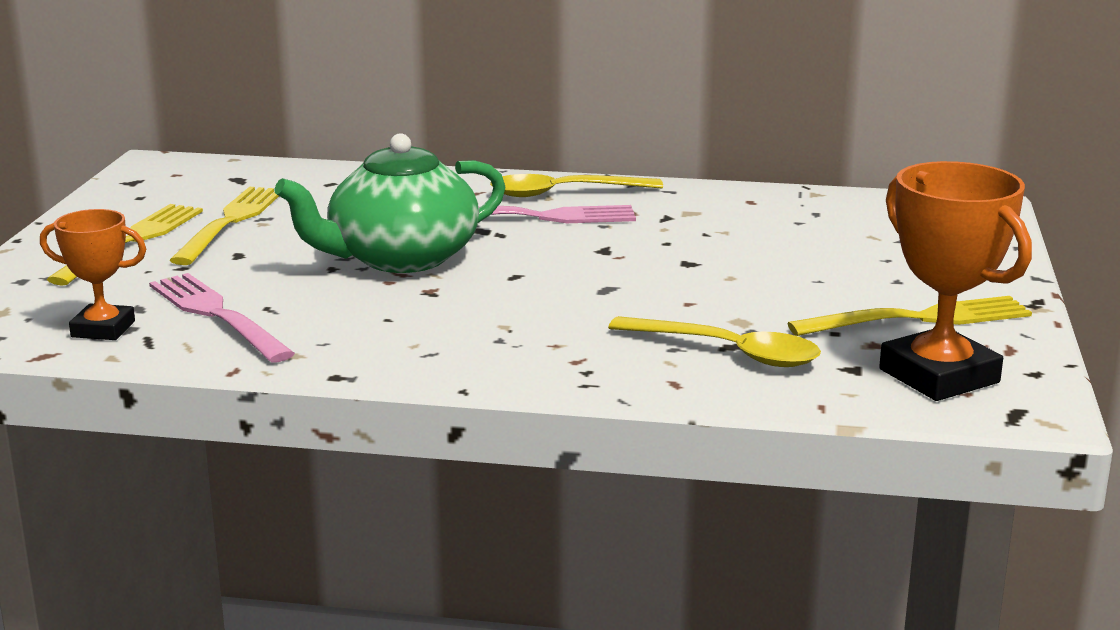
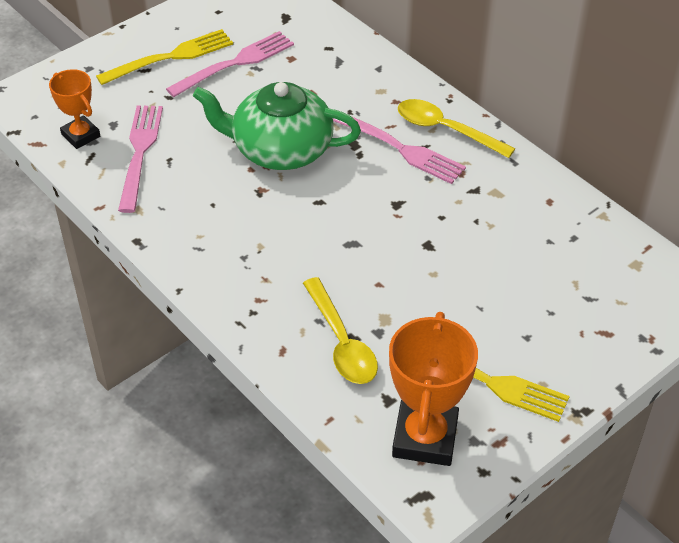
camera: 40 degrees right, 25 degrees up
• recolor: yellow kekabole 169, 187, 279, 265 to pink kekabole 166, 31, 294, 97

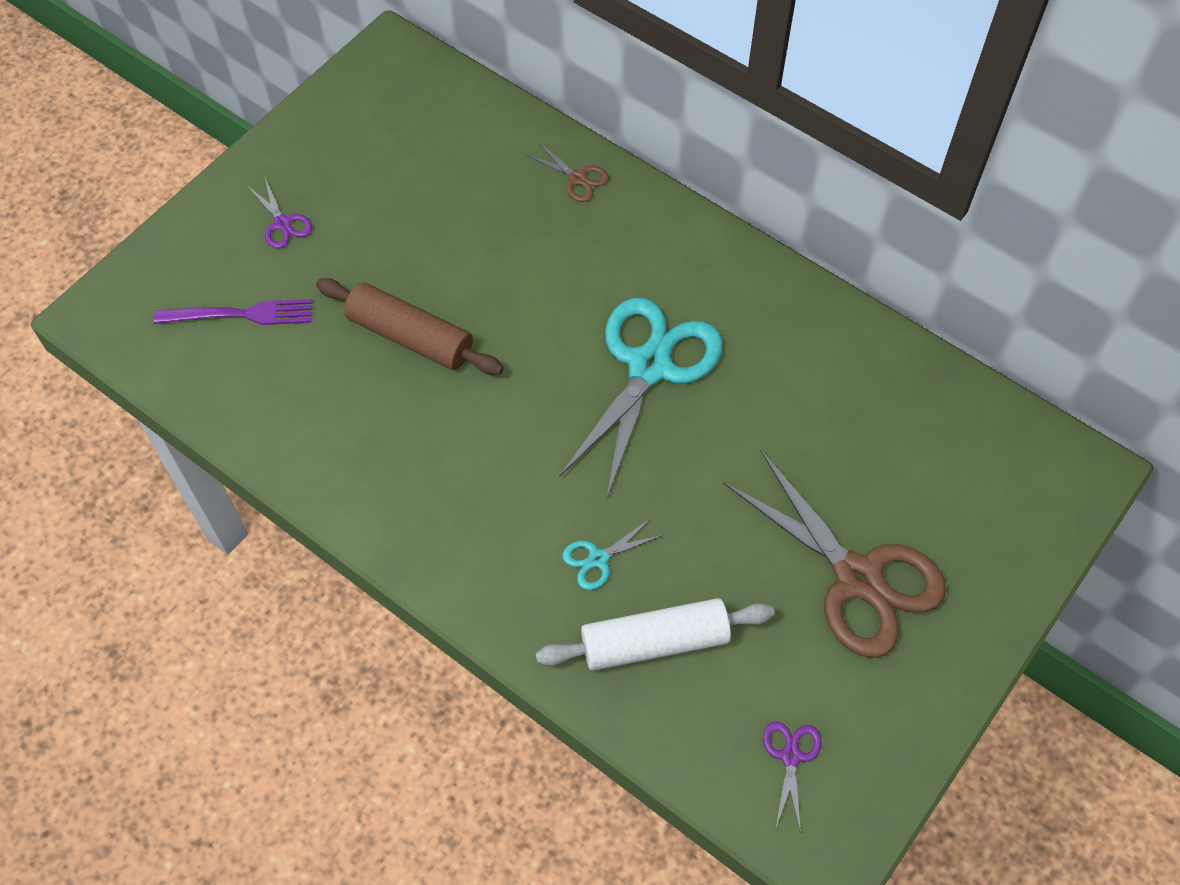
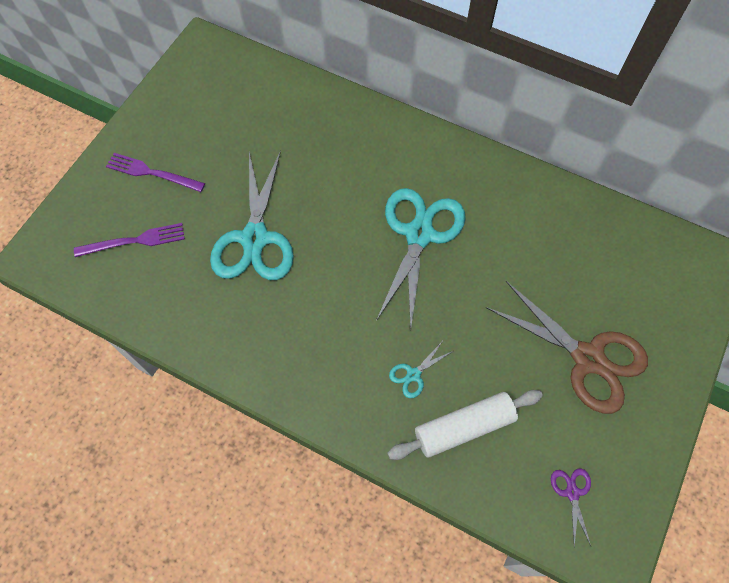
camera: 10 degrees left, 5 degrees up
• delete: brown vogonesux 526, 142, 609, 202
• replace: purple vogonesux 247, 178, 312, 249 to purple kekabole 106, 153, 205, 192
• replace: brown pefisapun 316, 278, 504, 375 to turquoise vogonesux 210, 150, 294, 280

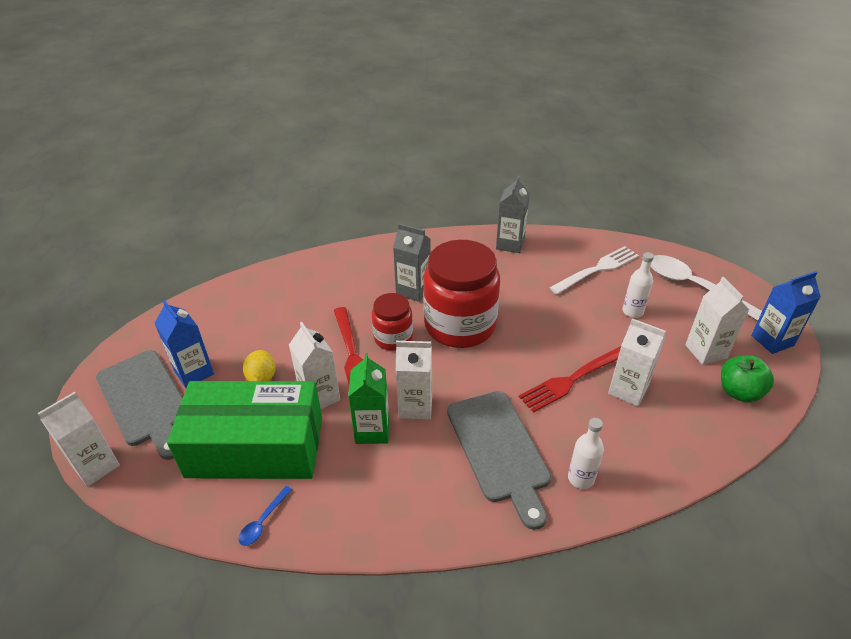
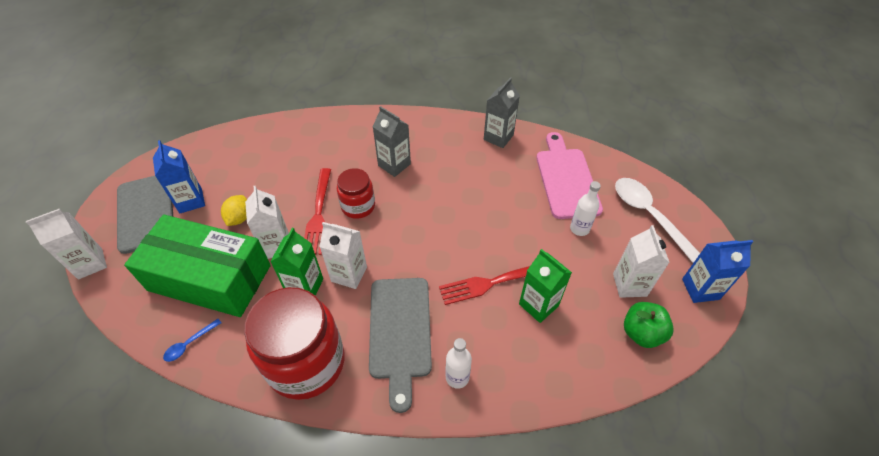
camera: 15 degrees right, 10 degrees up
• move: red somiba 423, 240, 500, 348 to 244, 287, 345, 400
• replace: white kekabole 550, 246, 639, 294 to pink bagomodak 536, 132, 603, 219
• recolor: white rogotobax 608, 318, 666, 406 to green rogotobax 519, 249, 572, 323

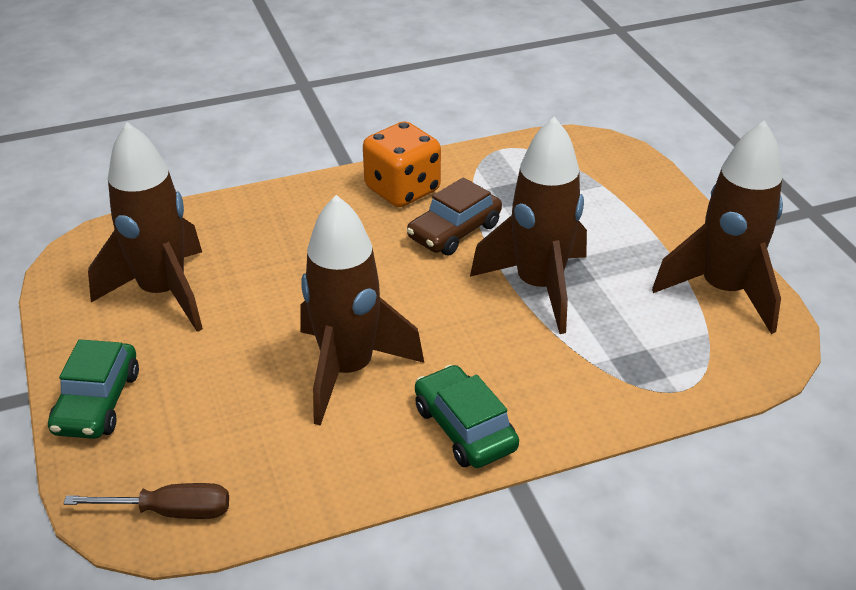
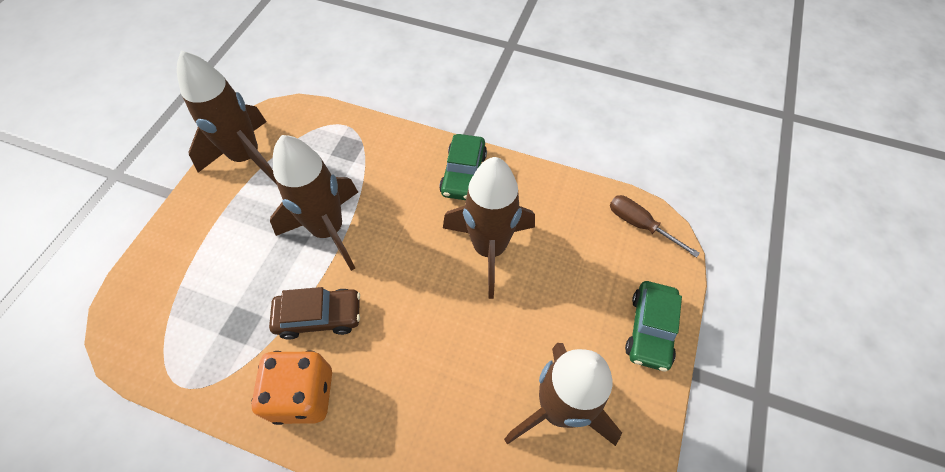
camera: 140 degrees left, 20 degrees up
• rotate: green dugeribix 48, 339, 139, 439 = 625, 281, 682, 372 150 degrees clockwise

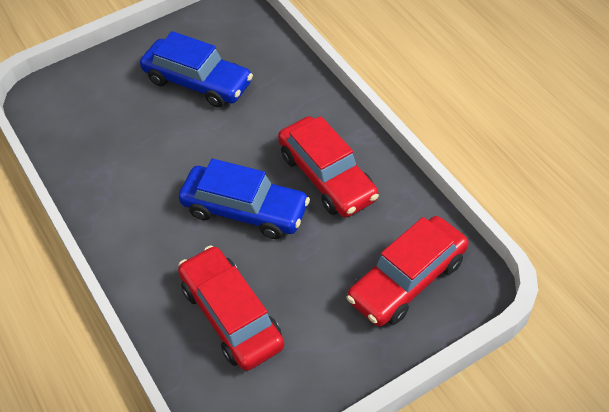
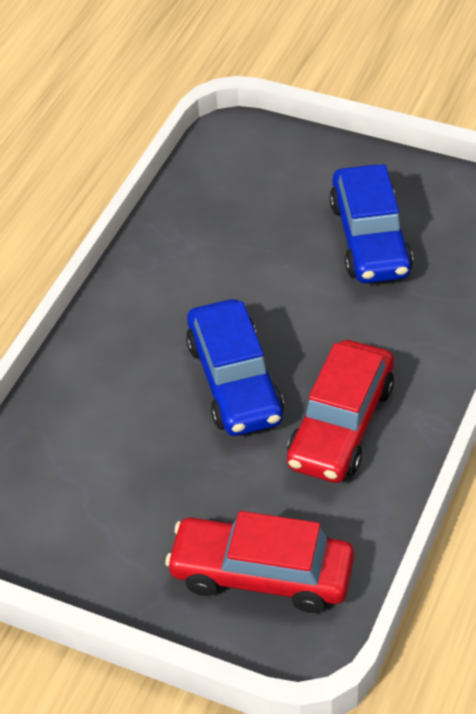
camera: 55 degrees right, 5 degrees down
• delete: red dugeribix 178, 245, 284, 371

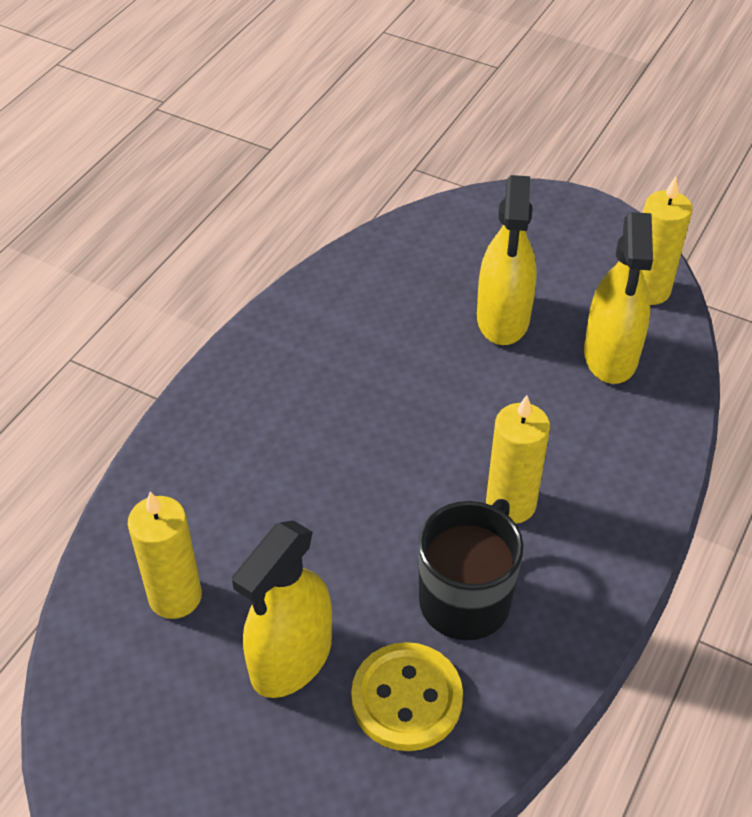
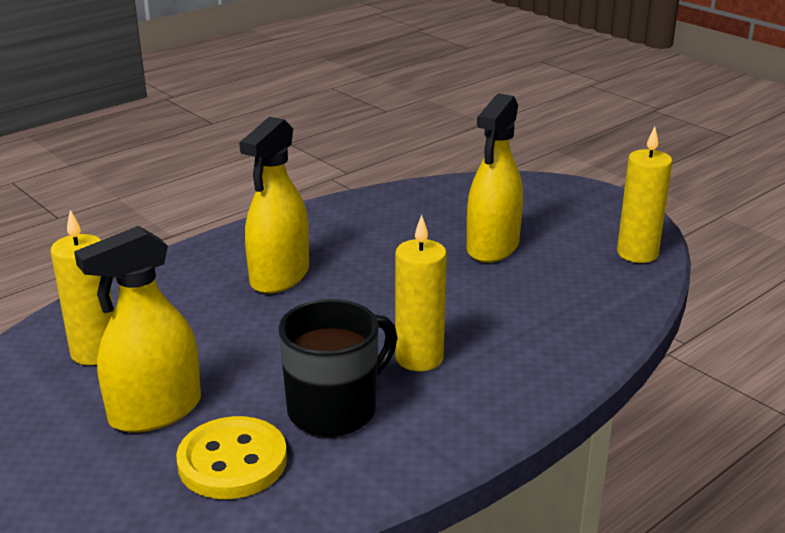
camera: 20 degrees right, 20 degrees down
• move: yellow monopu 584, 212, 653, 384 to 239, 117, 309, 294

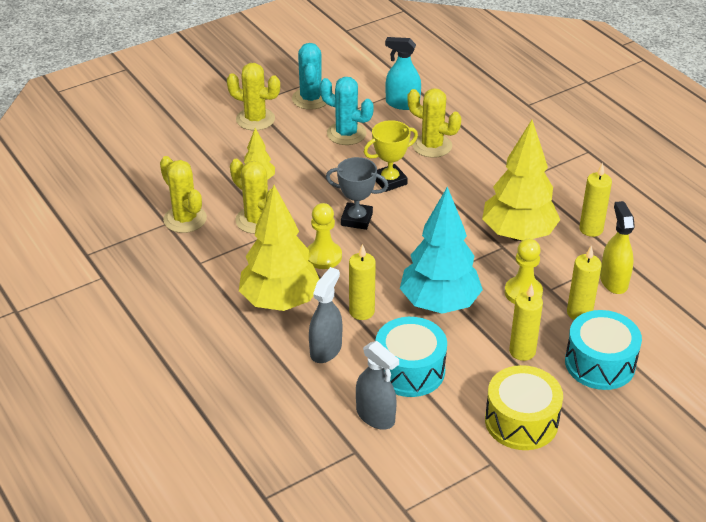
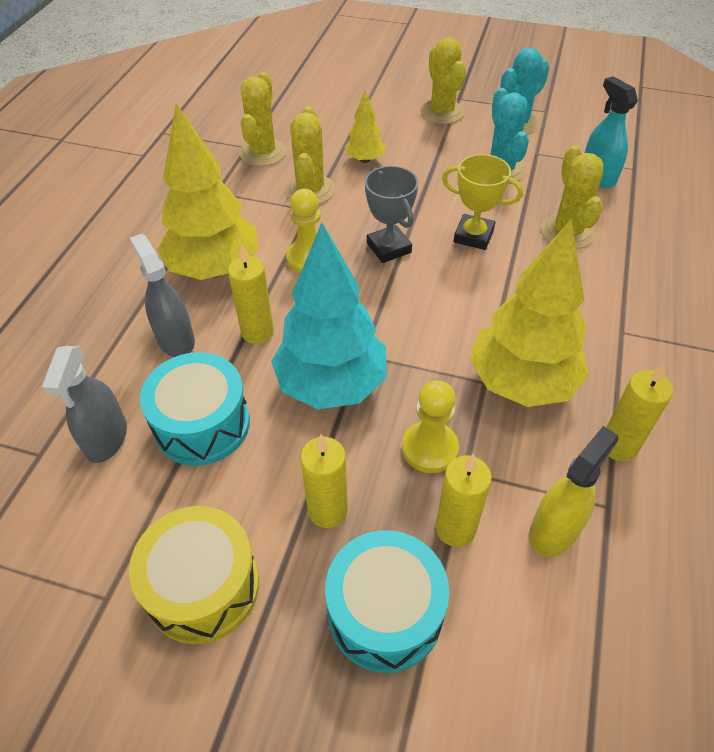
camera: 50 degrees right, 10 degrees up
• rotate: grey monopu 309, 267, 342, 363 = 130, 234, 195, 357 105 degrees counterclockwise

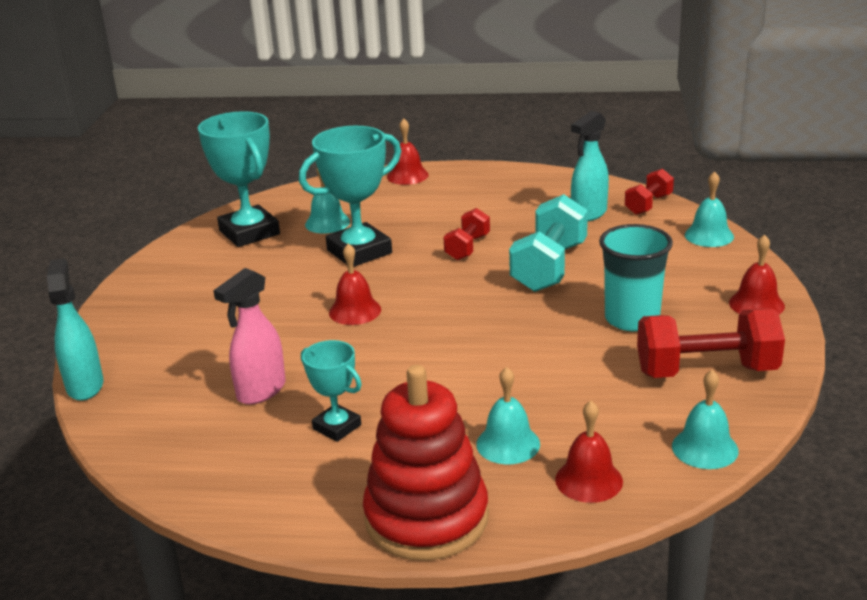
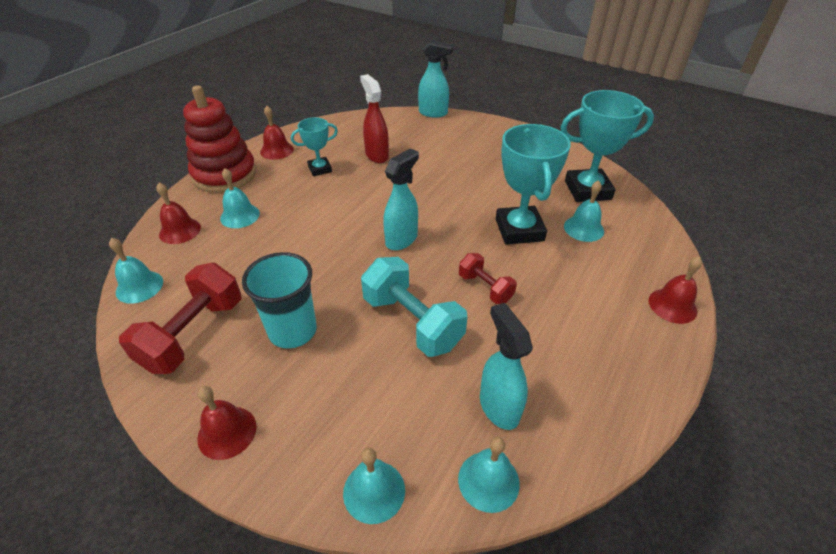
camera: 115 degrees right, 15 degrees up
• insert: turquoise monopu 383, 148, 419, 250
• move: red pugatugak 329, 243, 381, 325 to 260, 106, 294, 160
• replace: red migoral 625, 169, 674, 215 to turquoise pugatugak 458, 437, 520, 513
• recolor: pink monopu 213, 268, 286, 405 to red monopu 360, 74, 389, 163

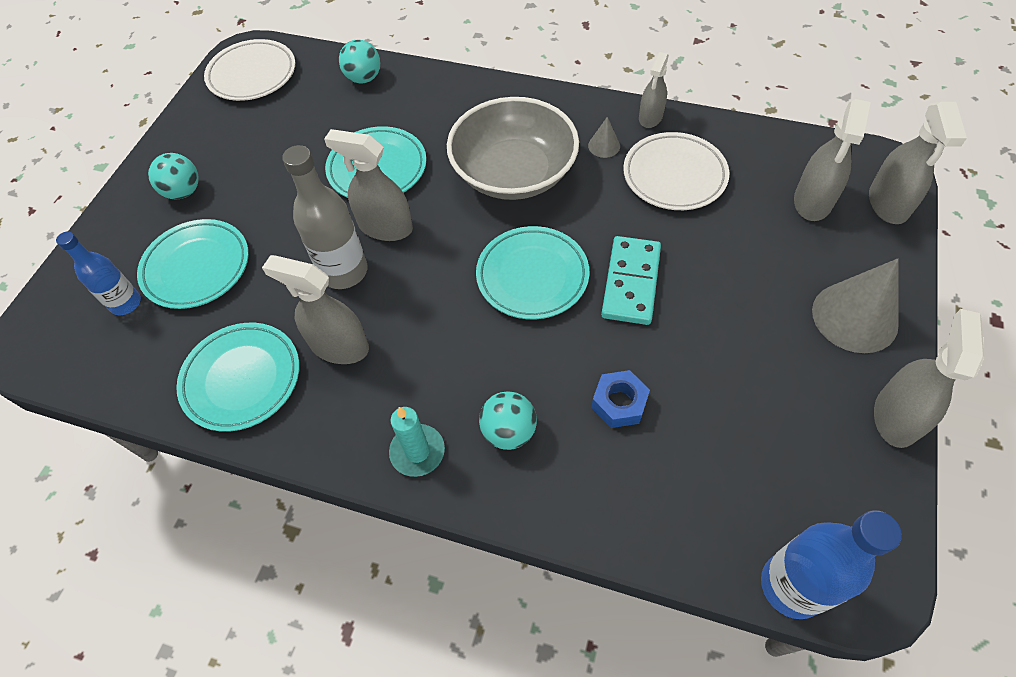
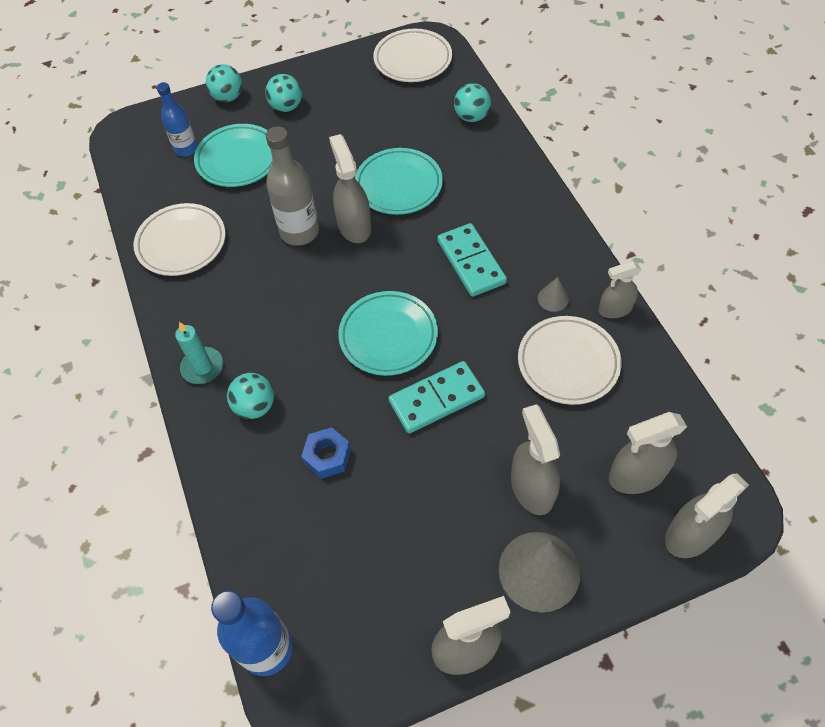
camera: 50 degrees right, 0 degrees up
• insert: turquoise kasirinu 206, 64, 242, 102
• move: grey monopu 262, 255, 369, 364 to 511, 404, 560, 515
• replace: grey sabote 447, 97, 579, 200 to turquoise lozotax 437, 223, 507, 297
• recolor: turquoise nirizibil 176, 323, 299, 432 to white nirizibil 133, 203, 226, 276

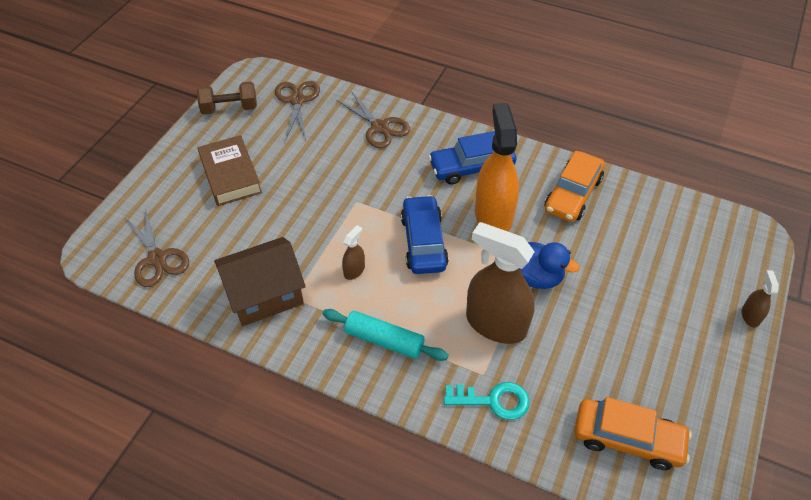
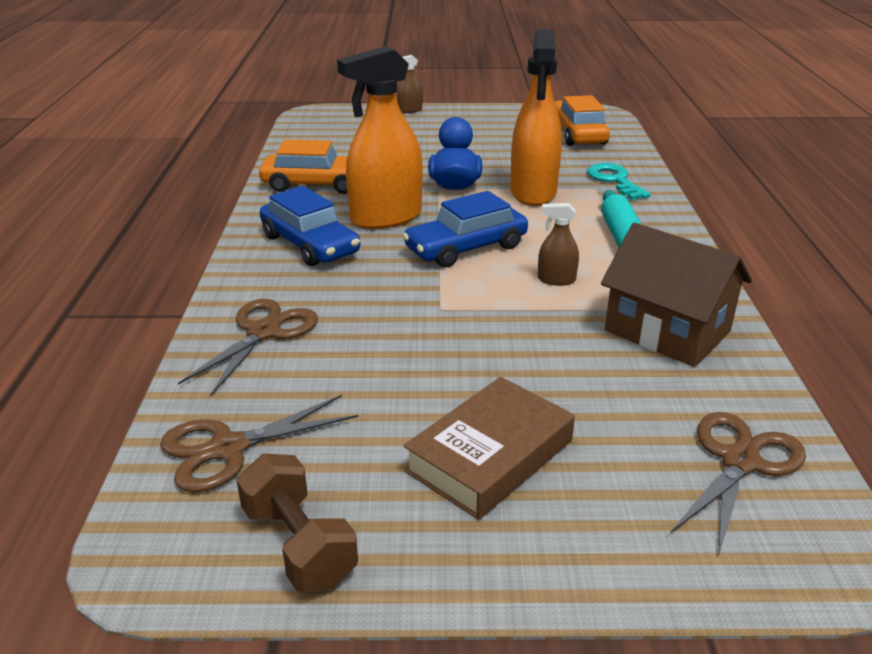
camera: 115 degrees left, 20 degrees down
• recolor: brown monopu 466, 222, 535, 344 to orange monopu 510, 29, 562, 206

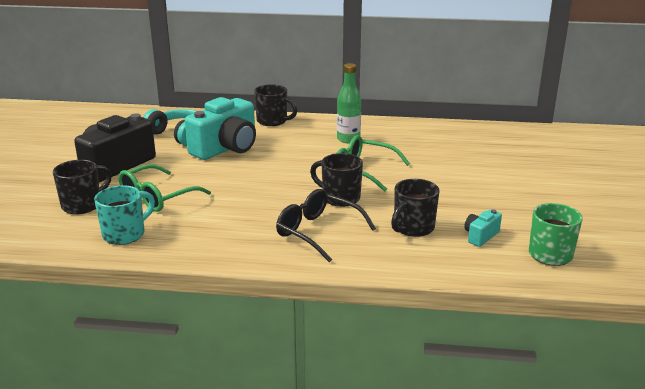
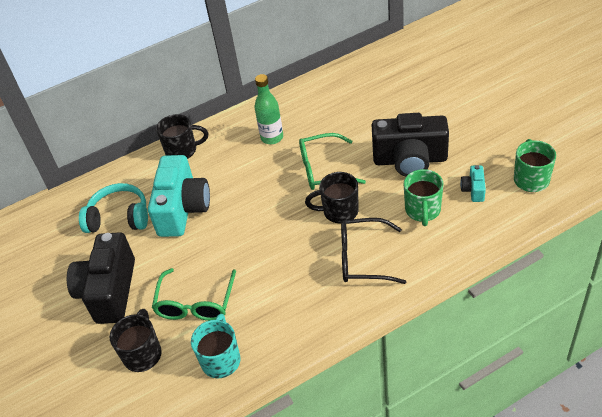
camera: 30 degrees left, 20 degrees up
• insert: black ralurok 372, 113, 449, 176
• recolor: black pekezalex 391, 179, 439, 237 to green pekezalex 404, 169, 443, 226

